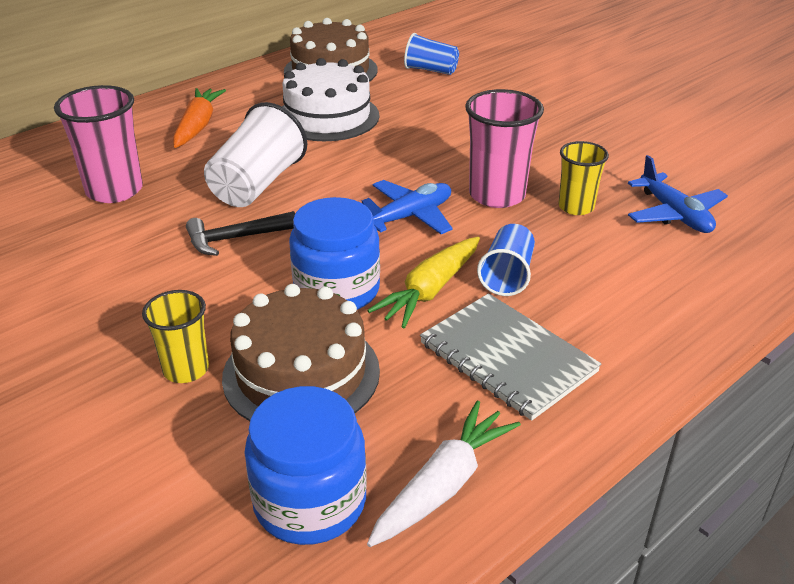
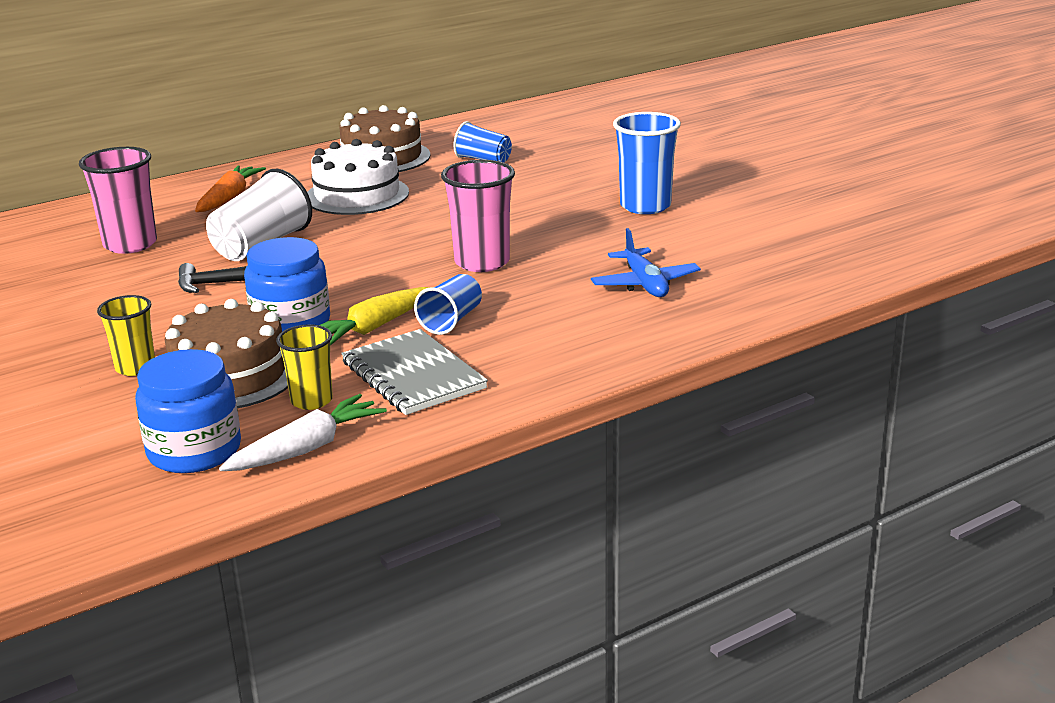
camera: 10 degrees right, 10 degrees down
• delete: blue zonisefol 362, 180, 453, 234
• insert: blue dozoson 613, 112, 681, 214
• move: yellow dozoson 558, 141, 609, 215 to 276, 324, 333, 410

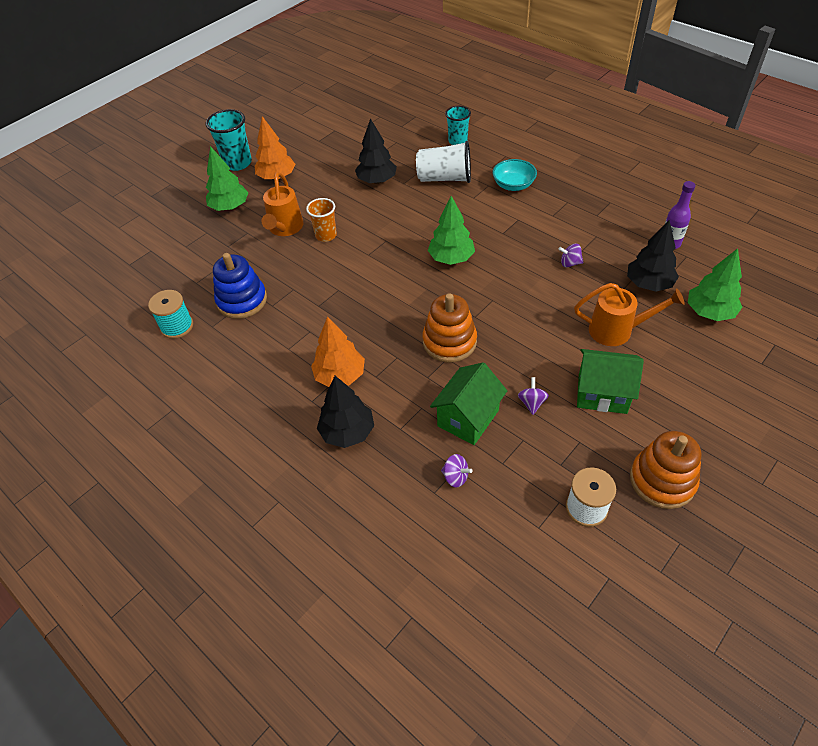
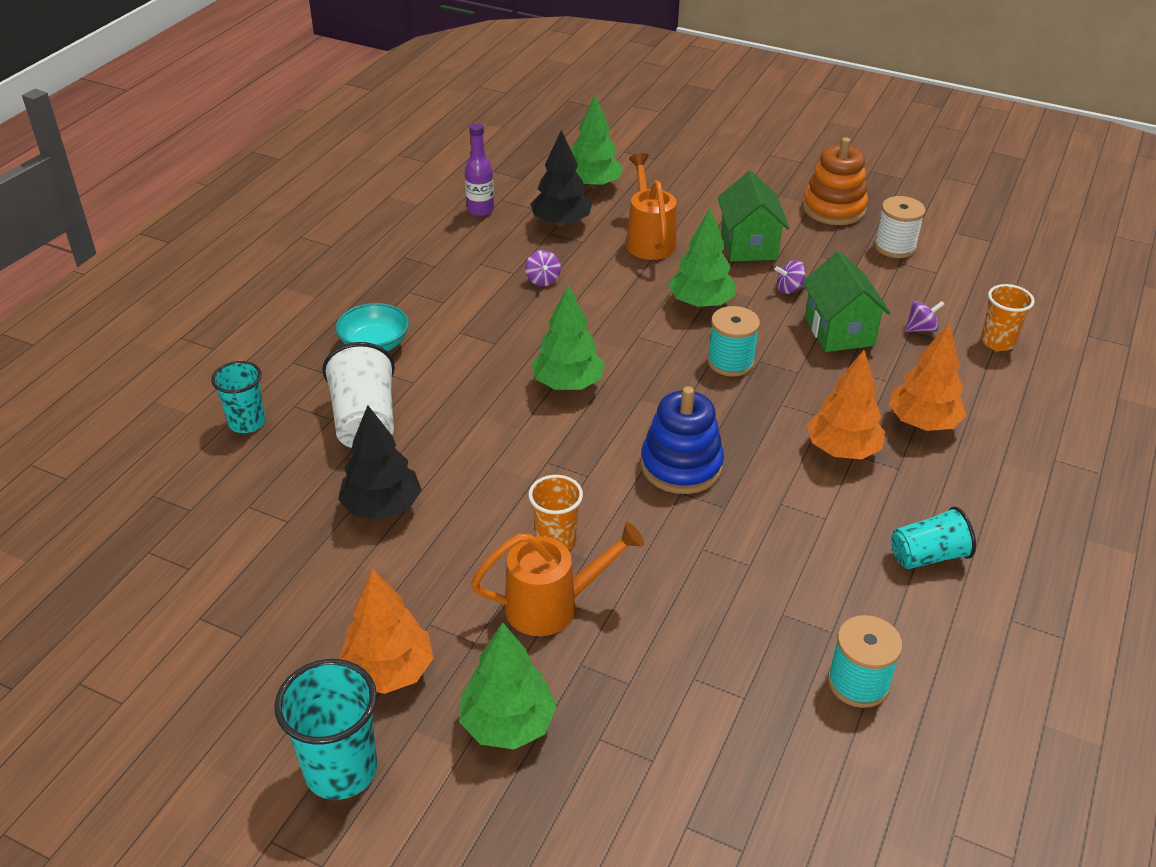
camera: 110 degrees left, 10 degrees down
• insert: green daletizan 668, 207, 736, 308
• insert: turquoise dozoson 891, 507, 976, 569
• insert: orange dozoson 981, 284, 1035, 351
• move: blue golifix 213, 253, 267, 319 to 641, 386, 724, 494
• replace: orange golifix 422, 293, 477, 363 to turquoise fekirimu 707, 306, 760, 377
• recolor: black daletizan 317, 376, 374, 448 to orange daletizan 889, 323, 966, 431
• rotate: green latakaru 430, 362, 507, 445 = 802, 251, 891, 352 60 degrees clockwise
• rotate: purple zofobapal 441, 454, 473, 487 = 905, 301, 945, 332 60 degrees clockwise

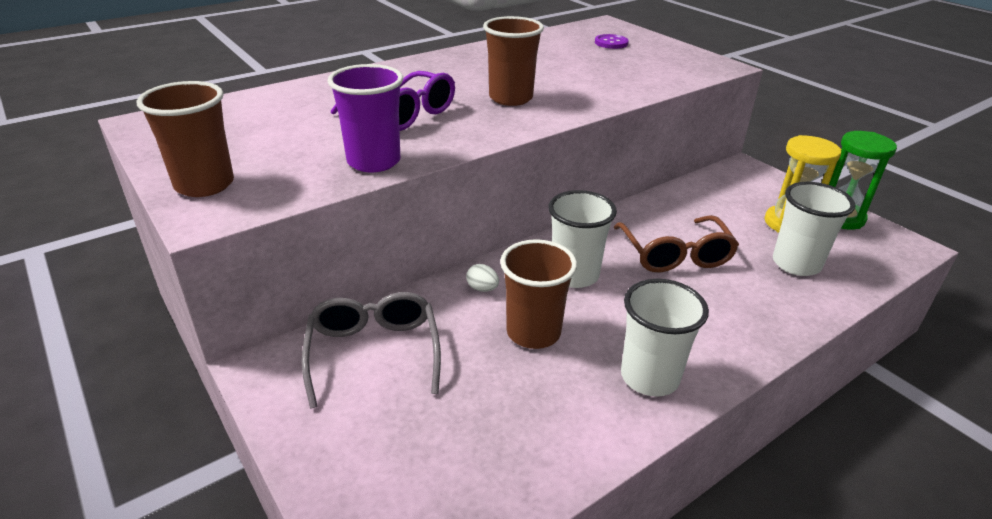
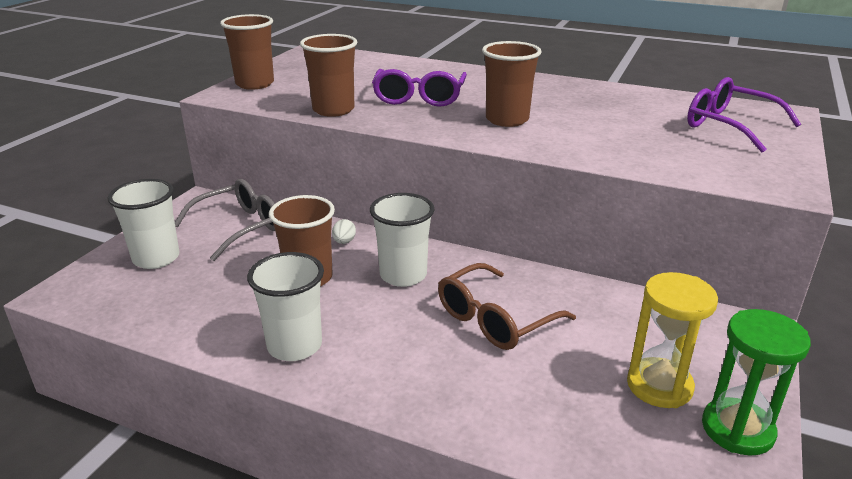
camera: 60 degrees right, 5 degrees down
• move: white dozoson 773, 182, 856, 276 to 108, 179, 180, 269
• replace: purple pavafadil 595, 34, 629, 49 to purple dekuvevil 687, 77, 801, 152
• recolor: purple dozoson 327, 64, 403, 172 to brown dozoson 300, 34, 357, 117

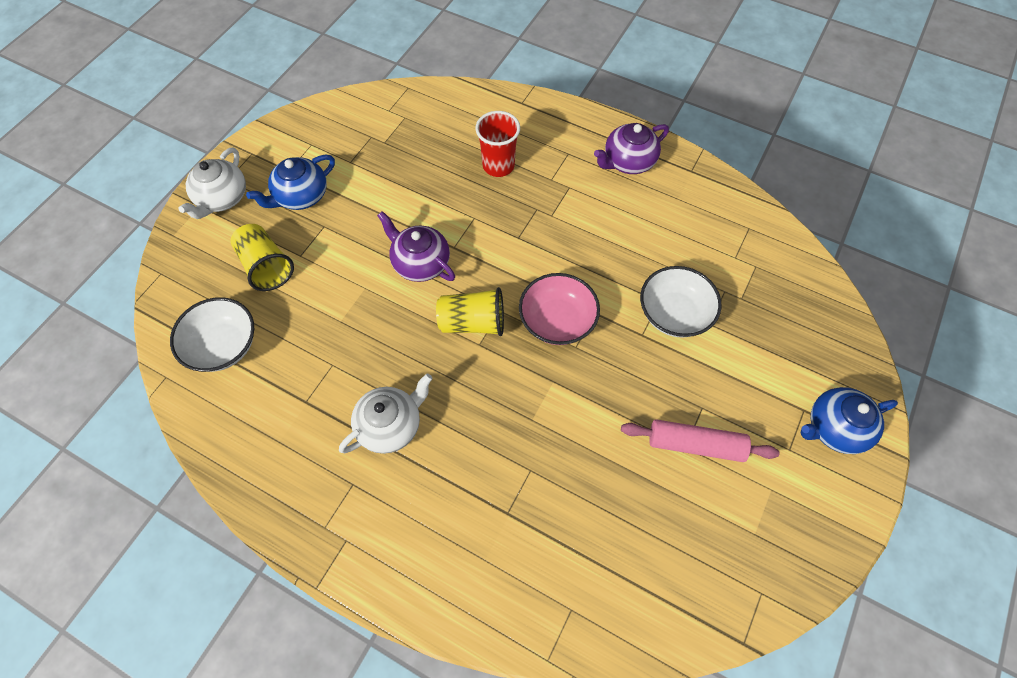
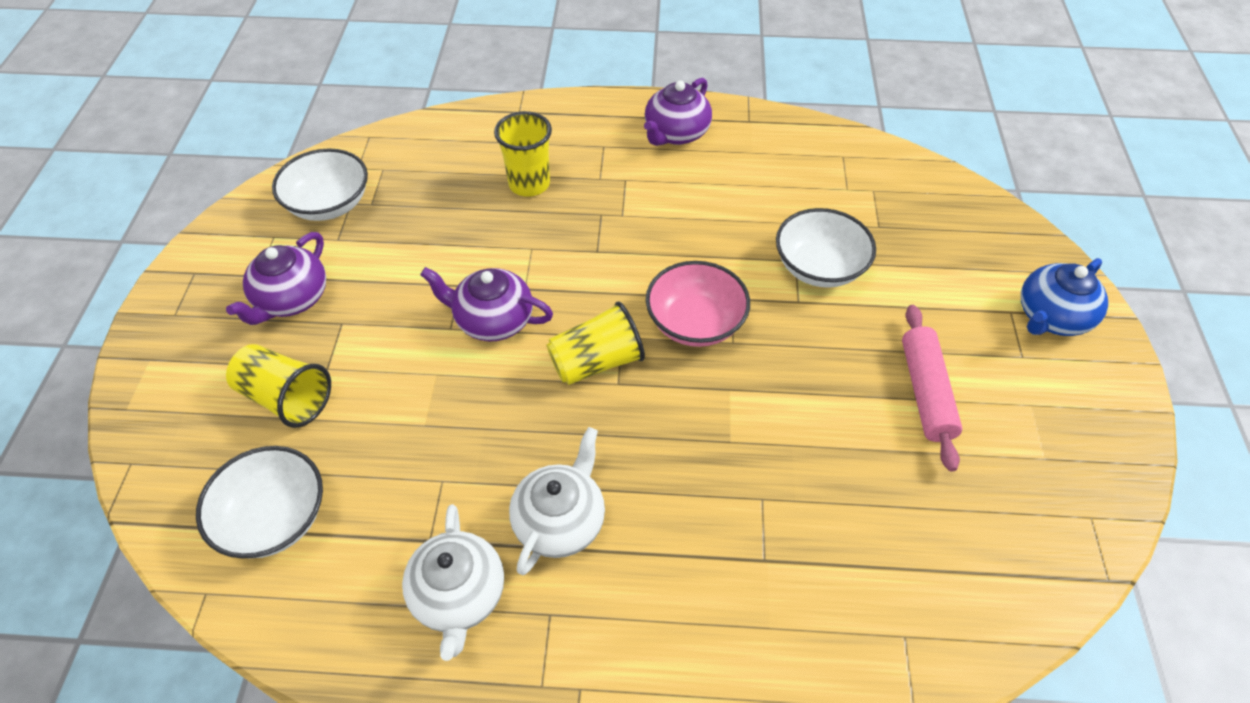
camera: 25 degrees left, 10 degrees down
• insert: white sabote 272, 148, 368, 221
• move: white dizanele 178, 148, 246, 219 to 402, 504, 504, 661
• recolor: blue dizanele 246, 155, 335, 210 to purple dizanele 226, 232, 326, 325
• recolor: red dozoson 475, 111, 520, 177 to yellow dozoson 494, 111, 552, 197
• rotate: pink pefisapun 621, 419, 780, 462 = 902, 305, 962, 472 75 degrees counterclockwise

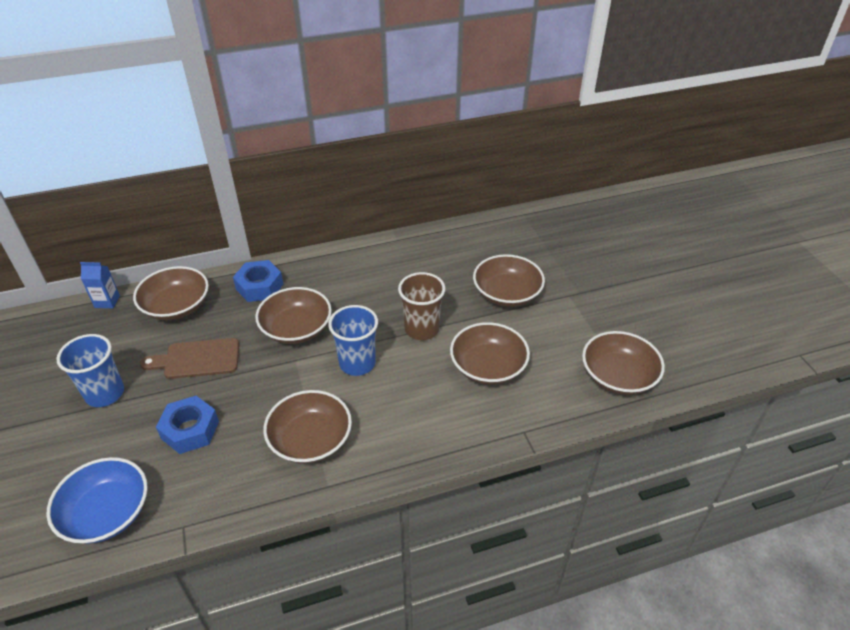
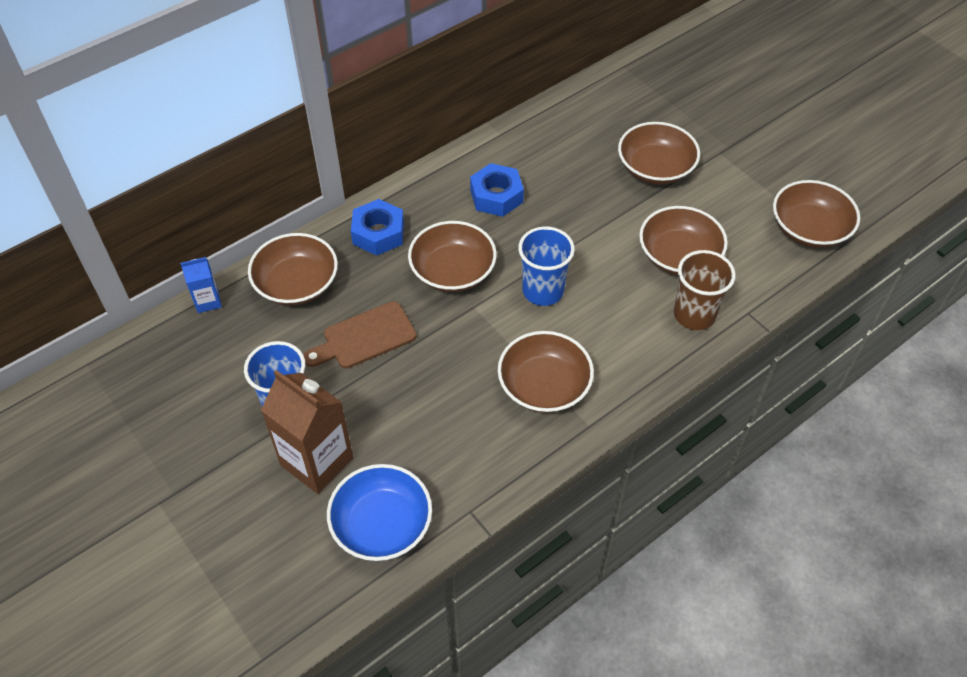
camera: 20 degrees left, 10 degrees up
• insert: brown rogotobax 261, 370, 353, 494
• move: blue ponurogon 156, 396, 219, 454 to 470, 163, 524, 217
• move: brown dozoson 398, 272, 445, 340 to 674, 250, 736, 330

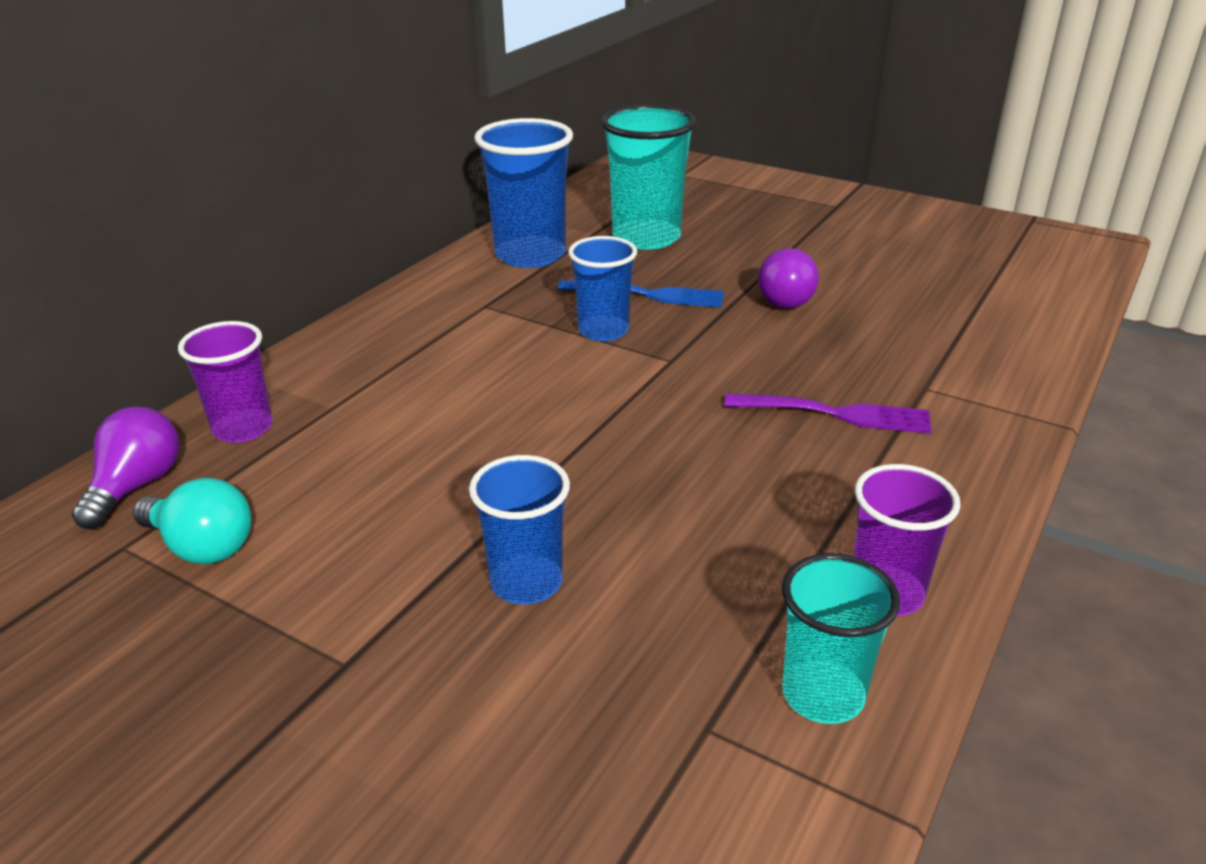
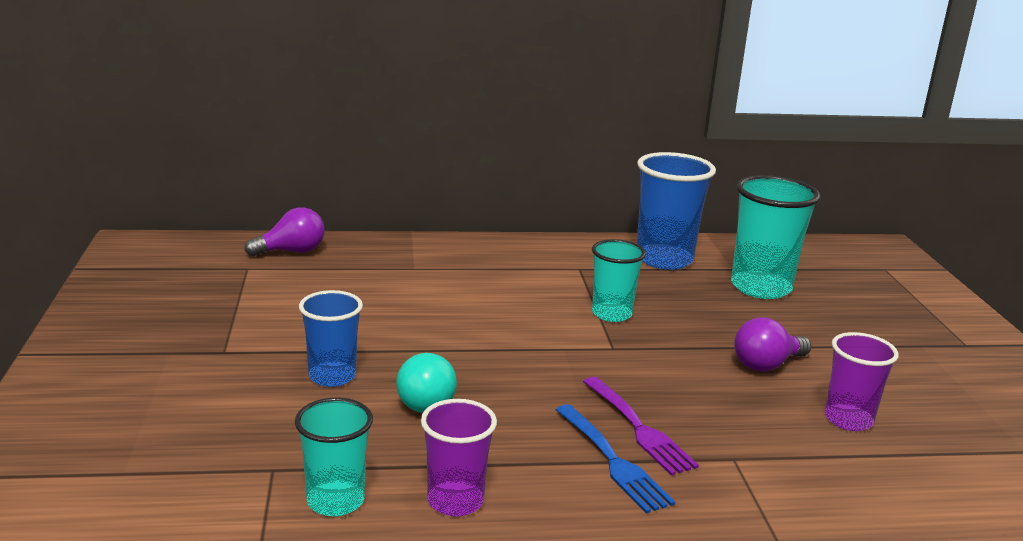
camera: 50 degrees right, 10 degrees down
• move: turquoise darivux 133, 478, 252, 564 to 396, 353, 457, 413
• move: purple dozoson 178, 321, 272, 443 to 825, 332, 899, 431
• move: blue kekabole 558, 280, 724, 308 to 556, 404, 675, 513
• recolor: blue dozoson 568, 236, 637, 341 to turquoise dozoson 592, 239, 646, 322

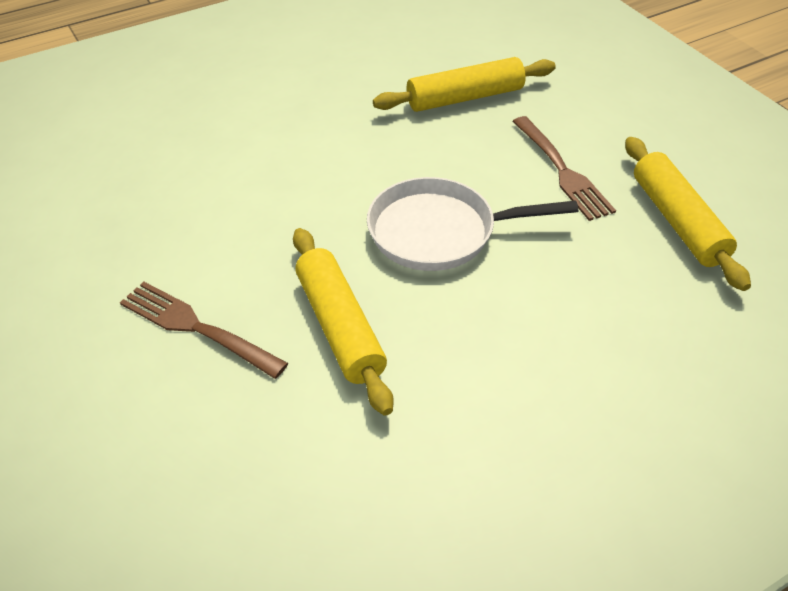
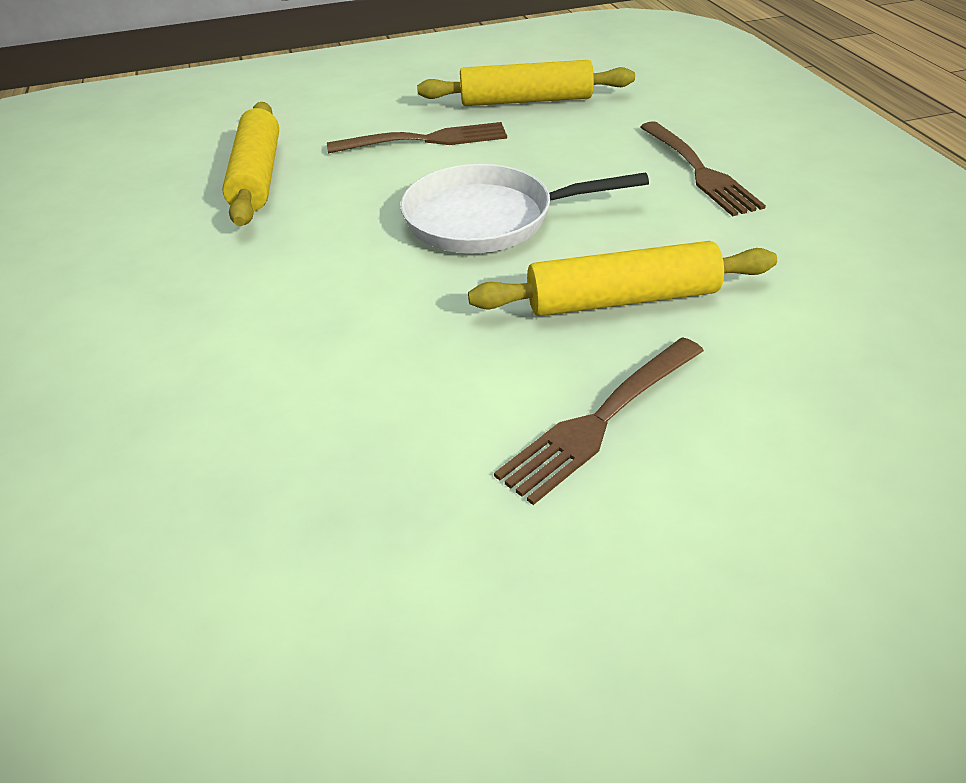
camera: 75 degrees left, 5 degrees down
• insert: brown kekabole 640, 121, 766, 216
• rotate: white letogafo 367, 177, 578, 271 = 400, 164, 649, 254 75 degrees clockwise

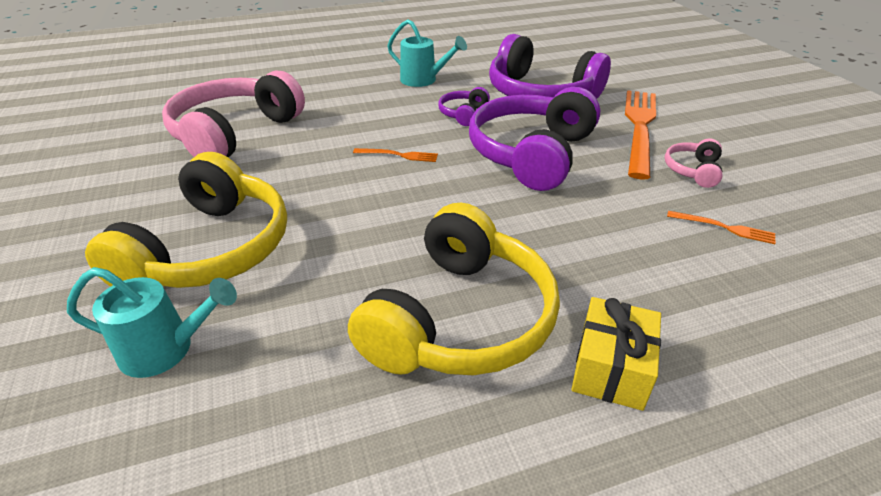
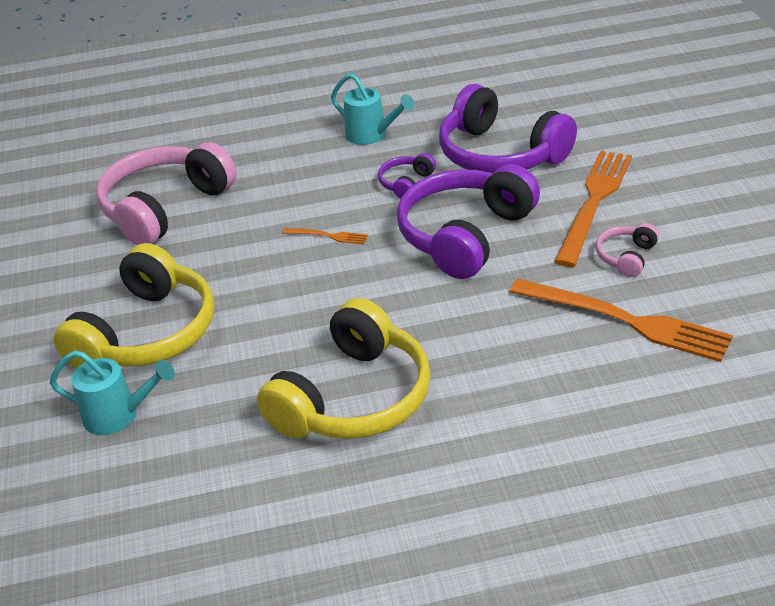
camera: 10 degrees right, 0 degrees up
• delete: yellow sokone 571, 297, 661, 411
• resize: orange kekabole 667, 211, 776, 244 = 510, 279, 733, 362 x2.30

